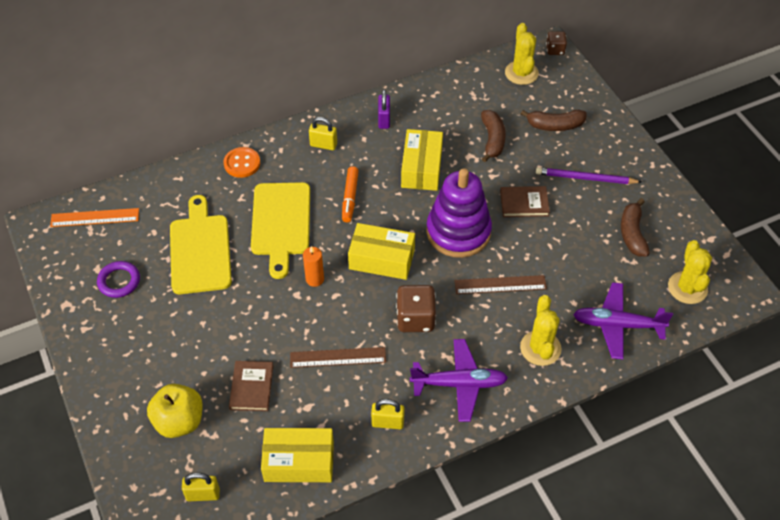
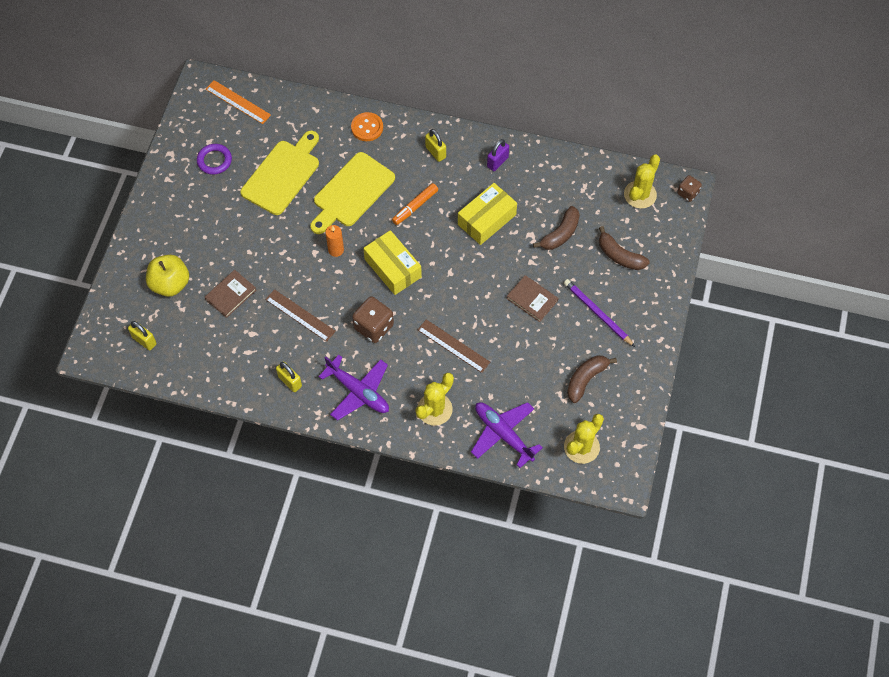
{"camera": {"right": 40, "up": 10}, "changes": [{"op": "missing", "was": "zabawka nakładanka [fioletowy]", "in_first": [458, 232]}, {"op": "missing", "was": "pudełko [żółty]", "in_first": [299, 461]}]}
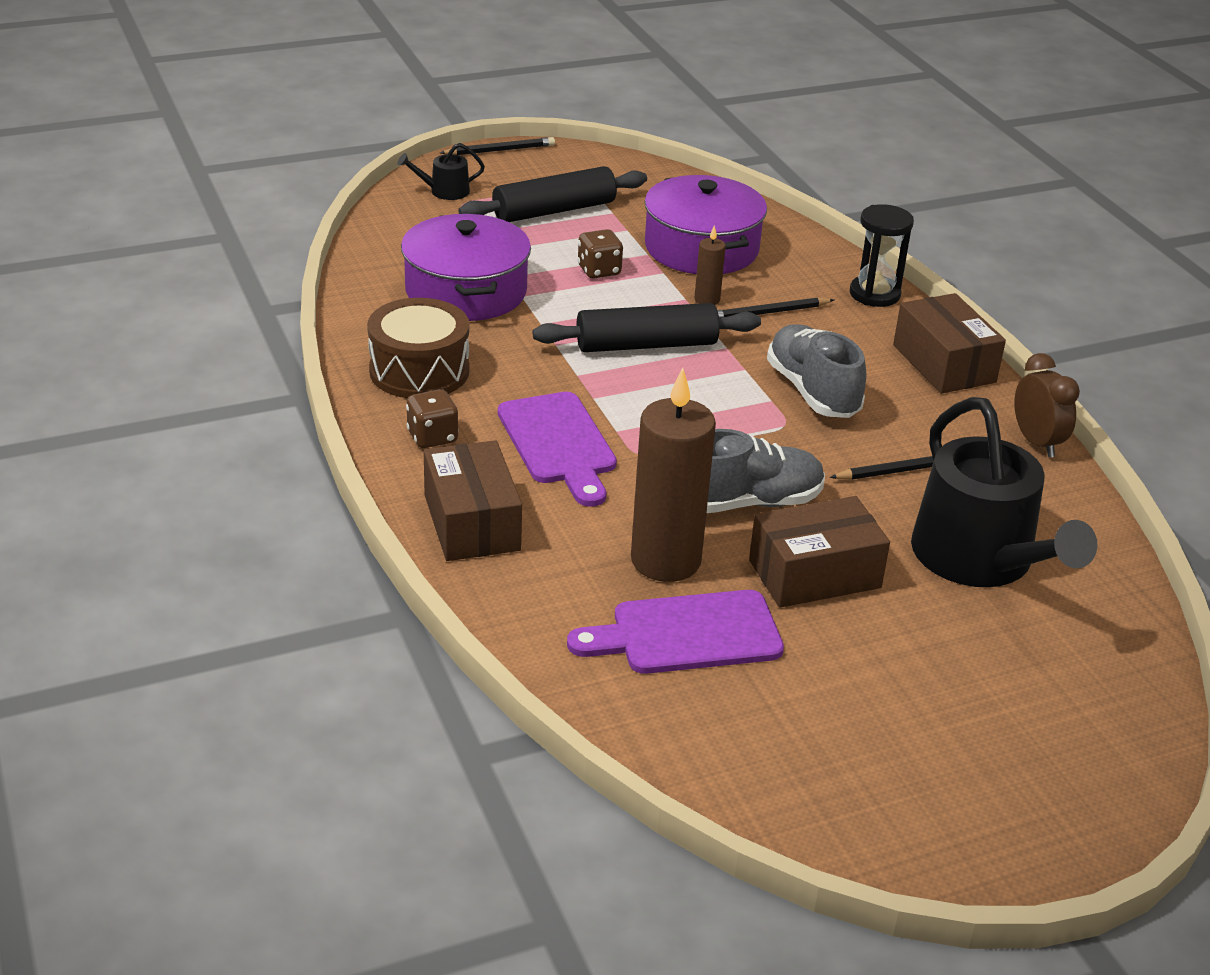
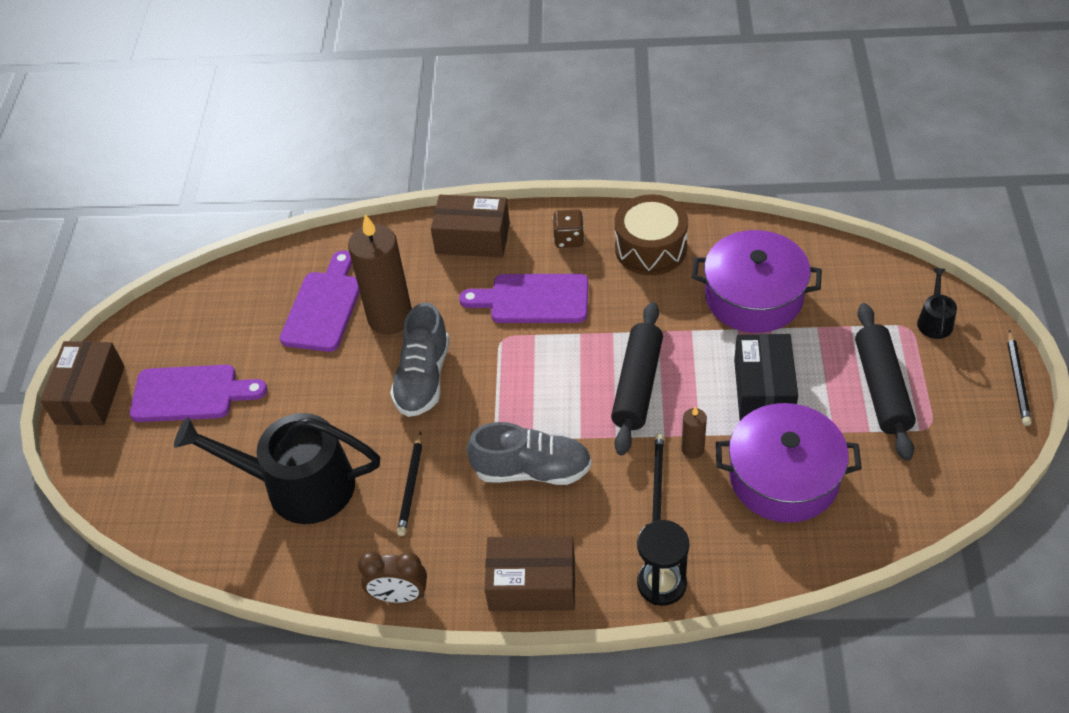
{"camera": {"right": 120, "up": 15}, "changes": [{"op": "exchanged", "was": "kostka do gry [brązowy]", "now": "pudełko [czarny]", "in_first": [599, 270], "in_second": [763, 389]}, {"op": "relocated", "was": "pudełko [brązowy]", "in_first": [814, 574], "in_second": [90, 394]}, {"op": "appeared", "now": "deska do krojenia [fioletowy]", "in_second": [190, 393]}]}
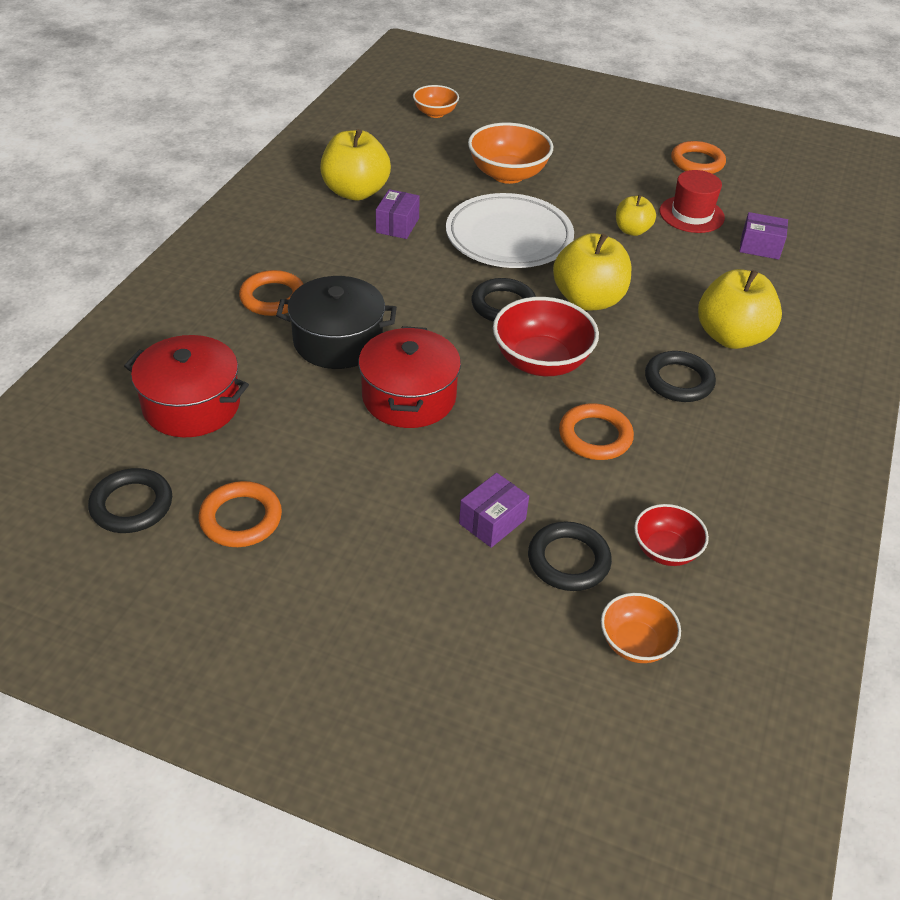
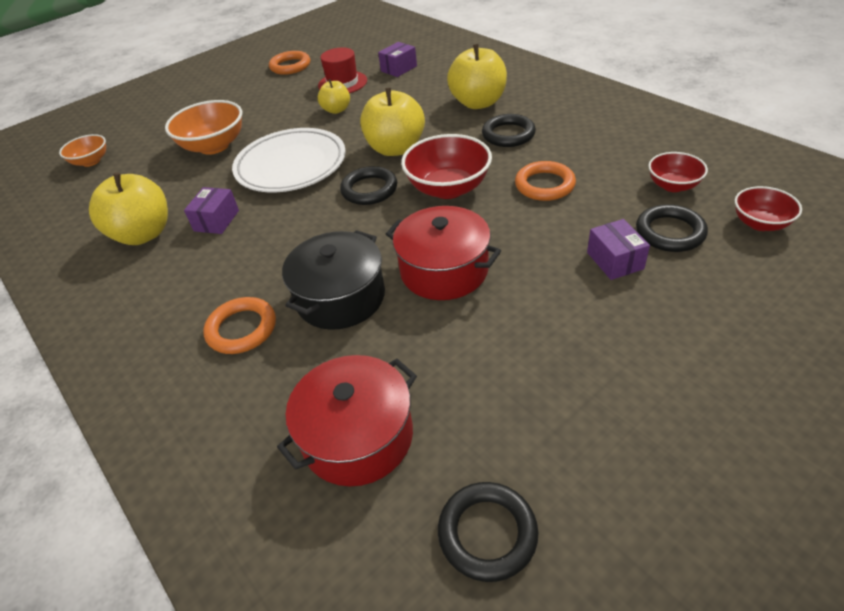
{"camera": {"right": -55, "up": 0}, "changes": [{"op": "spun", "was": "pudełko [fioletowy]", "in_first": [397, 225], "in_second": [216, 220], "clockwise": 60}, {"op": "missing", "was": "pierścień [pomarańczowy]", "in_first": [241, 518]}, {"op": "colour", "was": "miska [pomarańczowy]", "now": "miska [czerwony]", "in_first": [635, 643], "in_second": [760, 223]}]}
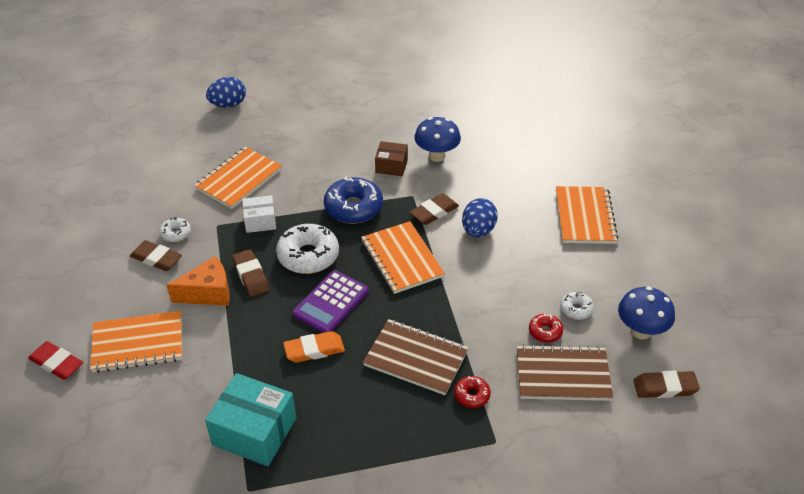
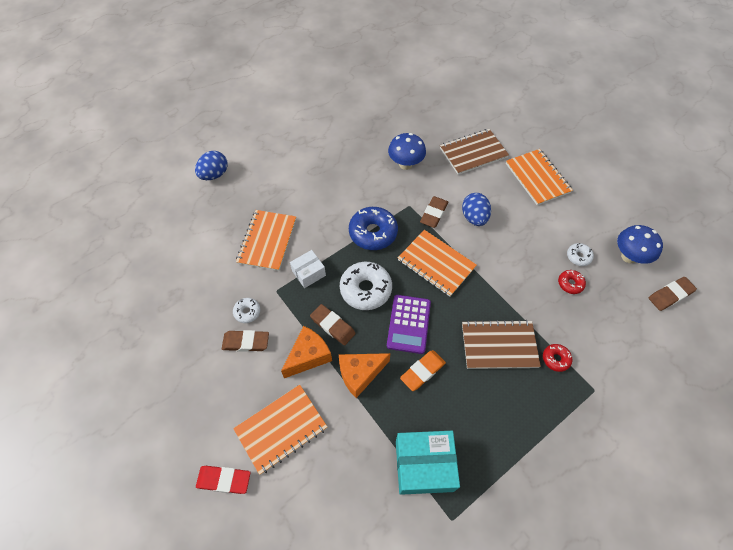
{"camera": {"right": -25, "up": 15}, "changes": [{"op": "missing", "was": "pudełko [brązowy]", "in_first": [391, 166]}, {"op": "relocated", "was": "zeszyt [brązowy]", "in_first": [562, 375], "in_second": [473, 153]}, {"op": "appeared", "now": "ser [pomarańczowy]", "in_second": [360, 374]}]}
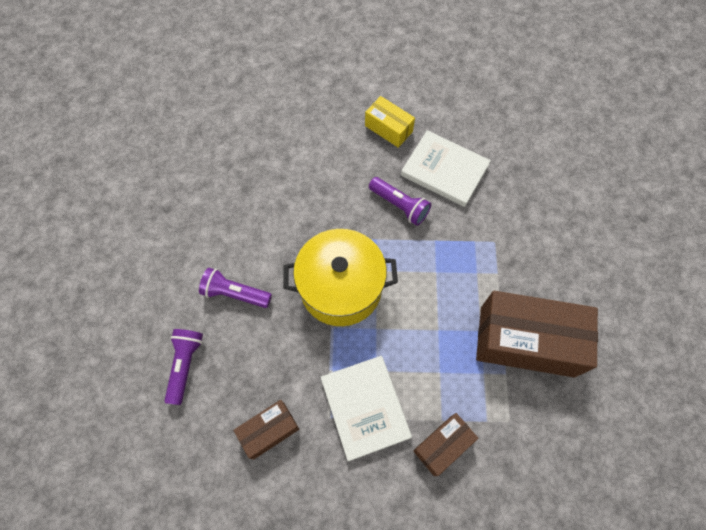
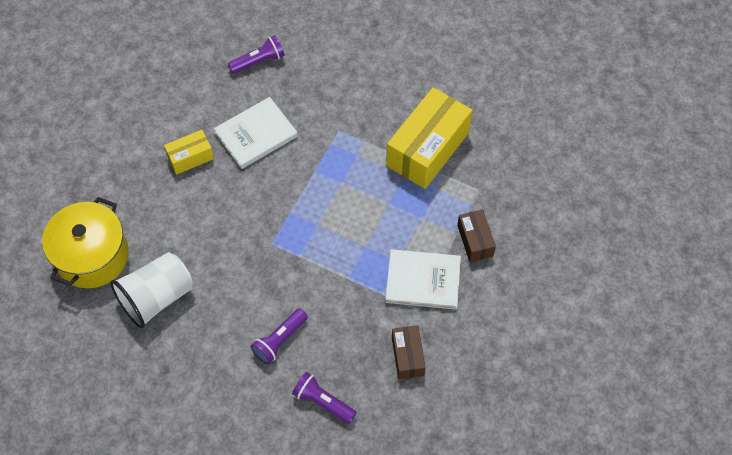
{"camera": {"right": -65, "up": -5}, "changes": [{"op": "relocated", "was": "latarka [fioletowy]", "in_first": [399, 205], "in_second": [258, 61]}, {"op": "relocated", "was": "garnek [żółty]", "in_first": [341, 288], "in_second": [92, 256]}, {"op": "colour", "was": "pudełko [brązowy]", "now": "pudełko [żółty]", "in_first": [526, 341], "in_second": [427, 149]}, {"op": "appeared", "now": "szklanka [biały]", "in_second": [157, 297]}]}
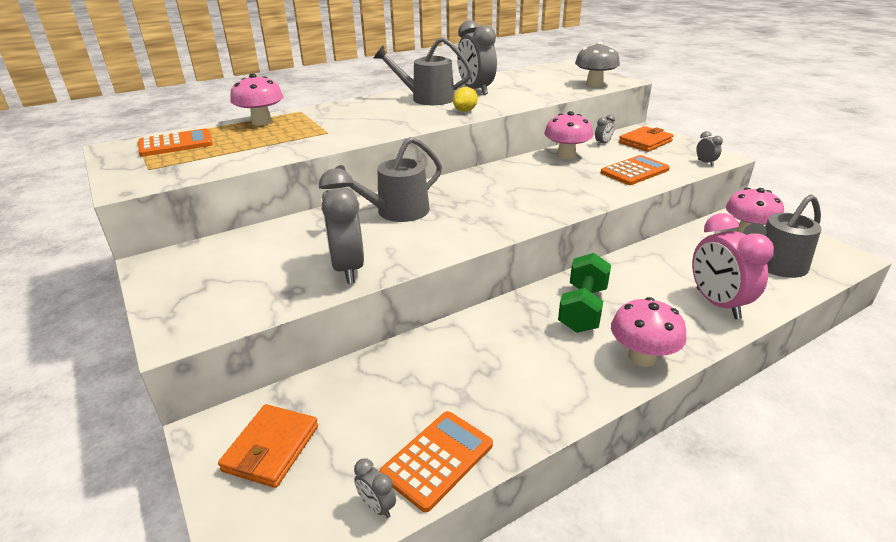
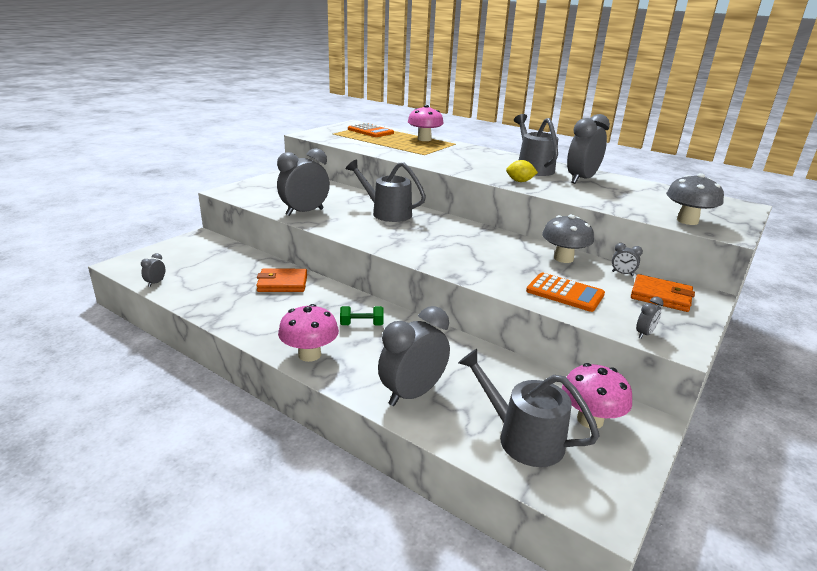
{"camera": {"right": 65, "up": -5}, "changes": [{"op": "colour", "was": "grzyb [różowy]", "now": "grzyb [szary]", "in_first": [566, 155], "in_second": [563, 258]}, {"op": "colour", "was": "budzik [różowy]", "now": "budzik [szary]", "in_first": [717, 304], "in_second": [412, 394]}, {"op": "size", "was": "hantel [zielony]", "in_first": [582, 309], "in_second": [361, 324], "ratio": 0.58}, {"op": "relocated", "was": "portfel [pomarańczowy]", "in_first": [271, 448], "in_second": [282, 283]}, {"op": "missing", "was": "kalkulator [pomarańczowy]", "in_first": [437, 459]}]}
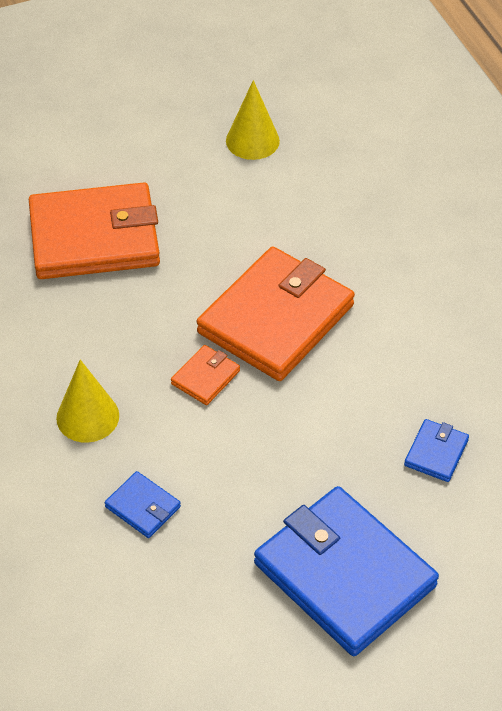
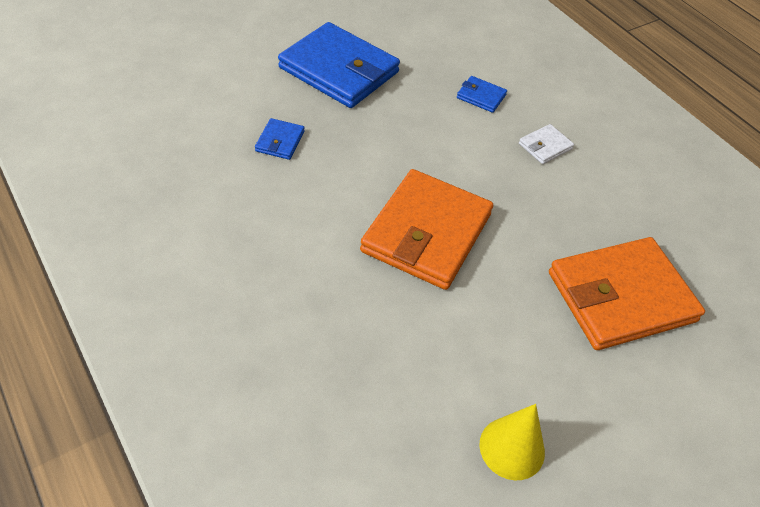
{"camera": {"right": 165, "up": 0}, "changes": [{"op": "missing", "was": "portfel [pomarańczowy]", "in_first": [205, 377]}, {"op": "exchanged", "was": "stożek [żółty]", "now": "portfel [biały]", "in_first": [87, 416], "in_second": [545, 146]}]}
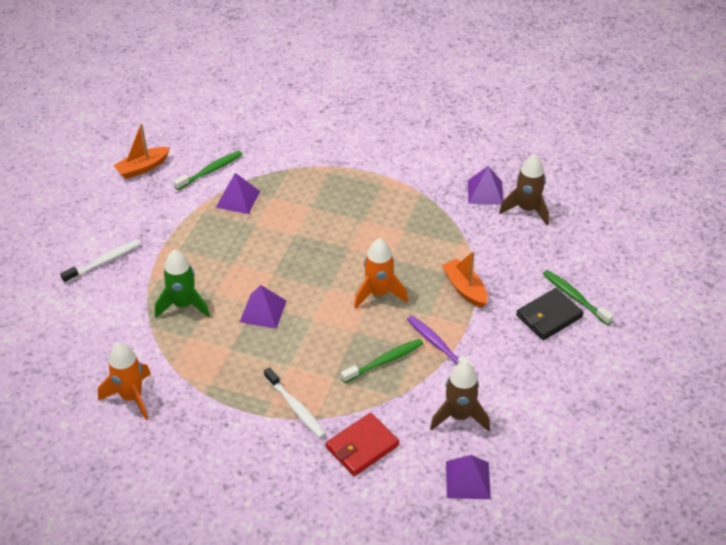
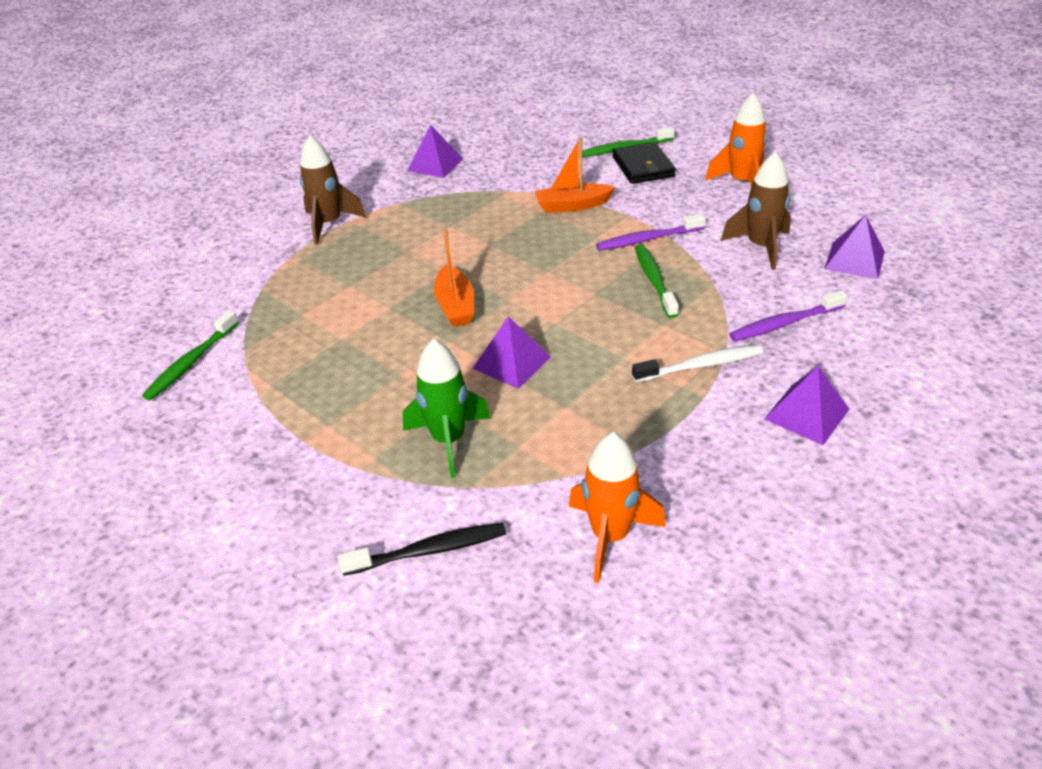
{"camera": {"right": -65, "up": -5}, "changes": [{"op": "relocated", "was": "łódka [pomarańczowy]", "in_first": [143, 168], "in_second": [455, 306]}, {"op": "spun", "was": "szczoteczka do zębów [zielony]", "in_first": [210, 171], "in_second": [191, 362], "clockwise": -135}, {"op": "relocated", "was": "rakieta [brązowy]", "in_first": [526, 209], "in_second": [329, 224]}, {"op": "relocated", "was": "piramida [fioletowy]", "in_first": [238, 199], "in_second": [806, 414]}, {"op": "relocated", "was": "rakieta [pomarańczowy]", "in_first": [378, 293], "in_second": [741, 182]}, {"op": "missing", "was": "szczoteczka do zębów [biały]", "in_first": [104, 262]}, {"op": "exchanged", "was": "portfel [czerwony]", "now": "szczoteczka do zębów [fioletowy]", "in_first": [362, 446], "in_second": [784, 323]}, {"op": "appeared", "now": "szczoteczka do zębów [czarny]", "in_second": [429, 550]}]}
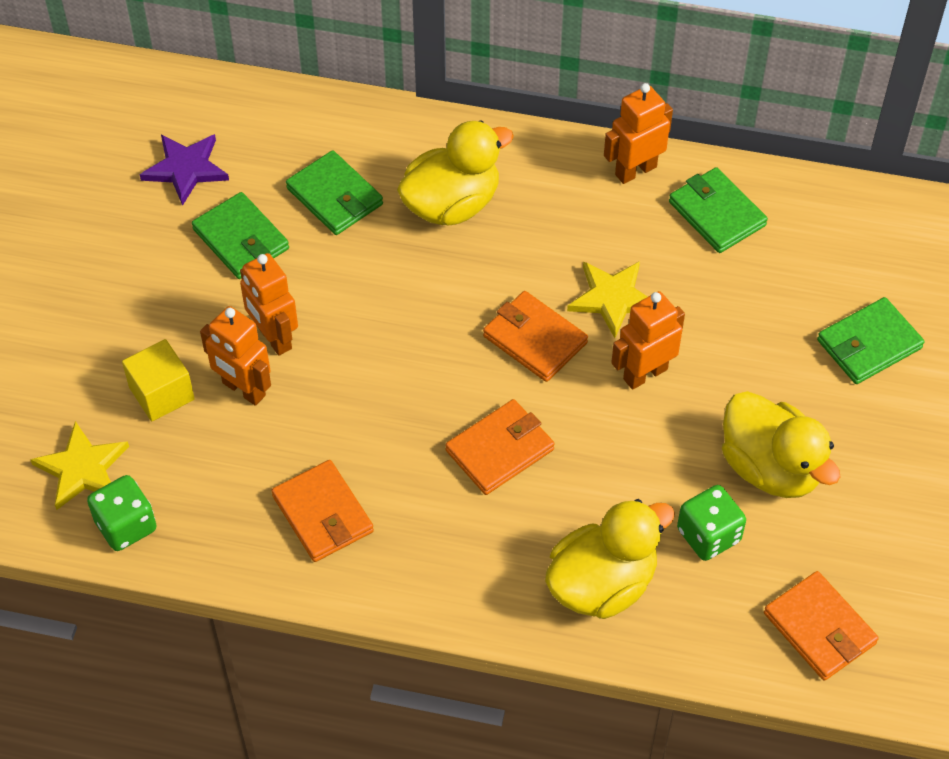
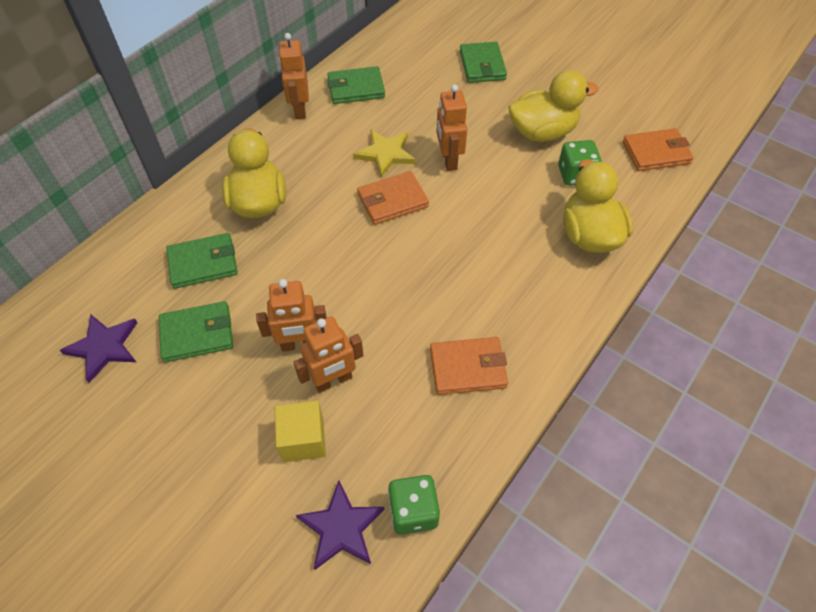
{"camera": {"right": -65, "up": 0}, "changes": [{"op": "missing", "was": "portfel [pomarańczowy]", "in_first": [499, 450]}, {"op": "colour", "was": "gwiazda [żółty]", "now": "gwiazda [fioletowy]", "in_first": [82, 469], "in_second": [341, 527]}]}
